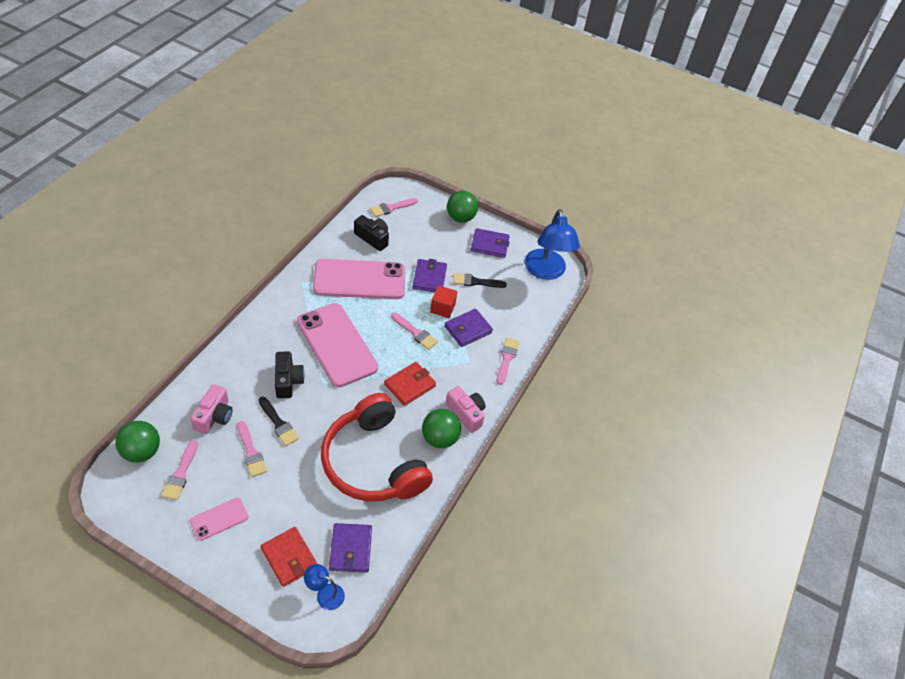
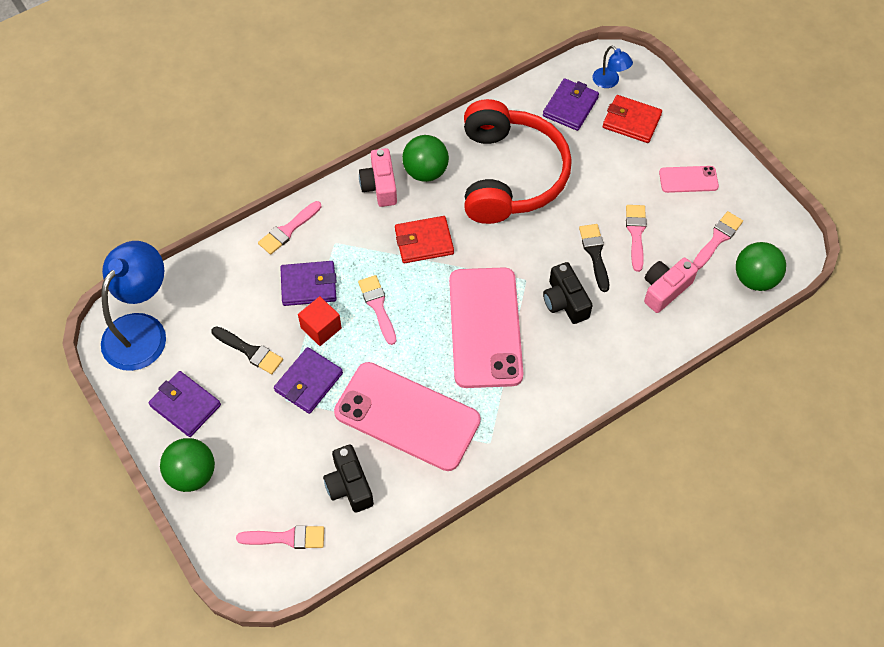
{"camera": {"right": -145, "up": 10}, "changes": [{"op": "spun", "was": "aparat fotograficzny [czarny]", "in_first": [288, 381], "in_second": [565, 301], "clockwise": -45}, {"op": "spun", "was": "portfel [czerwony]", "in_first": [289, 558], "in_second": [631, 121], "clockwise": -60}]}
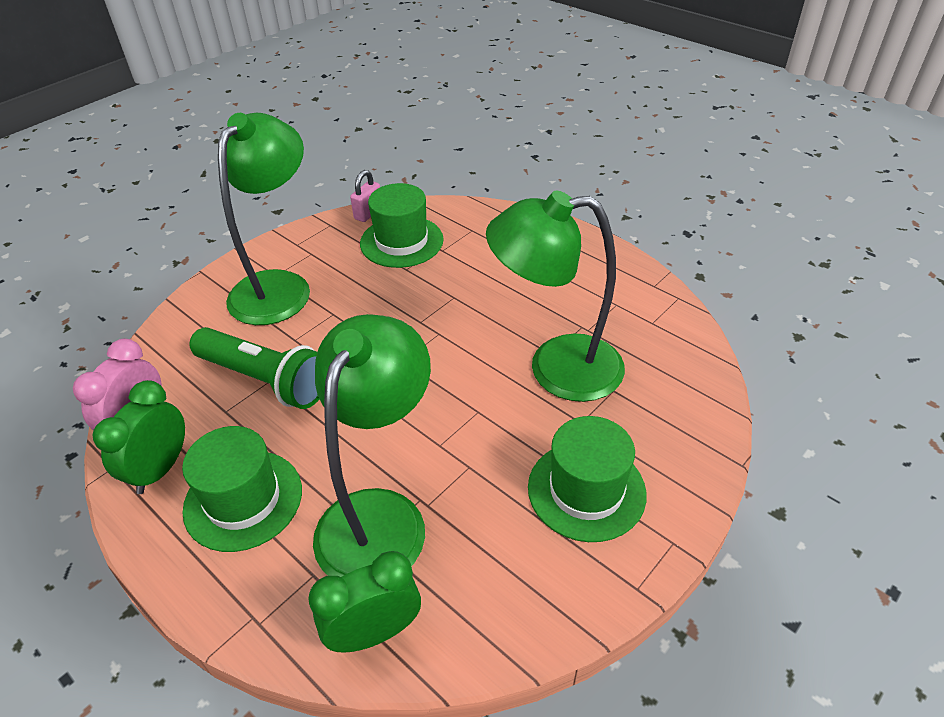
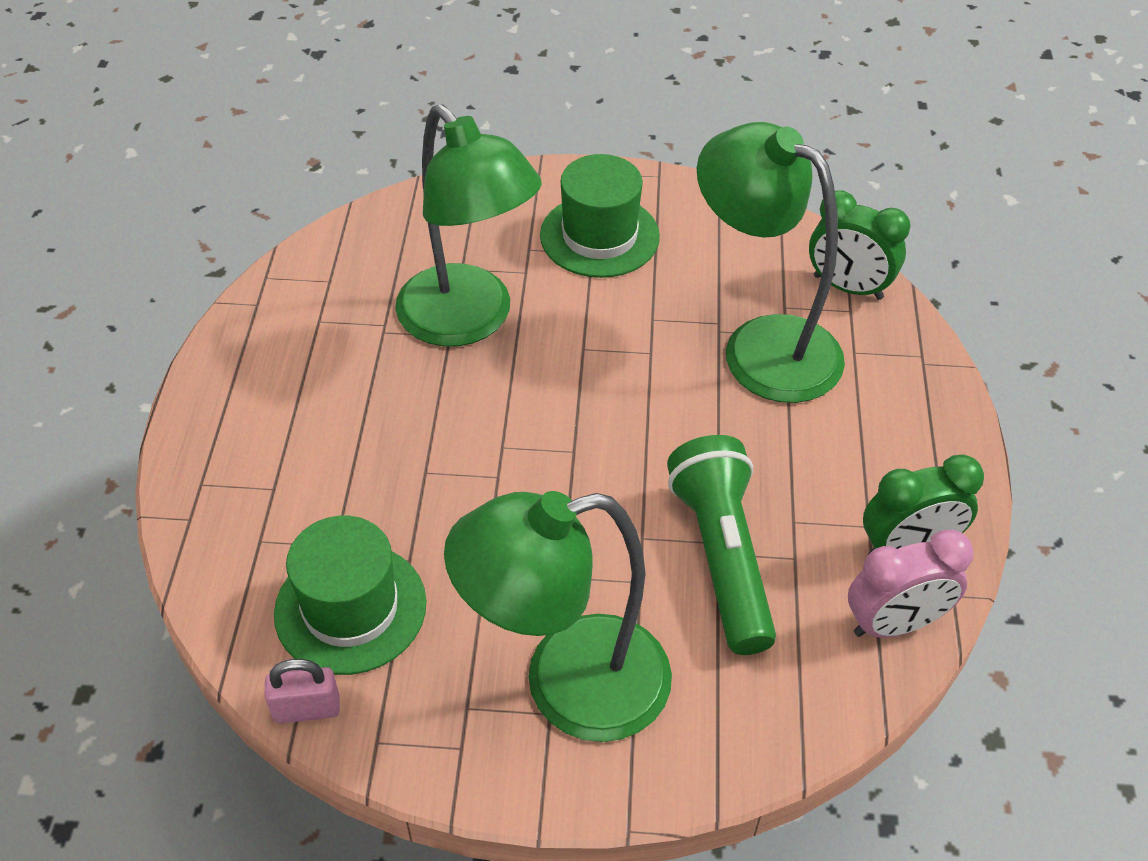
{"camera": {"right": -130, "up": 5}, "changes": [{"op": "spun", "was": "lampka [zielony]", "in_first": [380, 515], "in_second": [762, 346], "clockwise": 60}, {"op": "missing", "was": "kapelusz [zielony]", "in_first": [243, 499]}]}
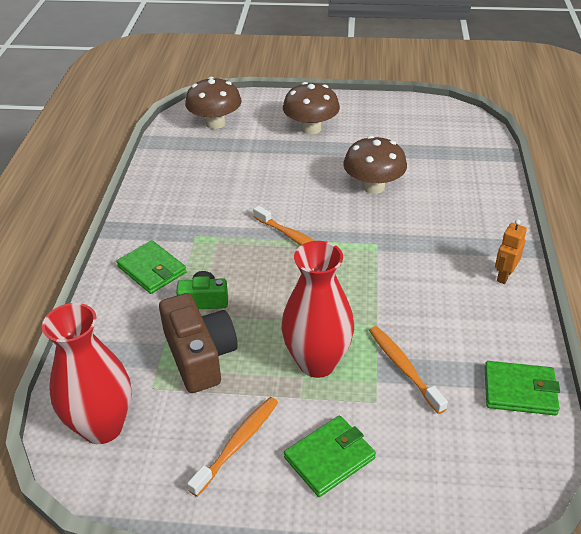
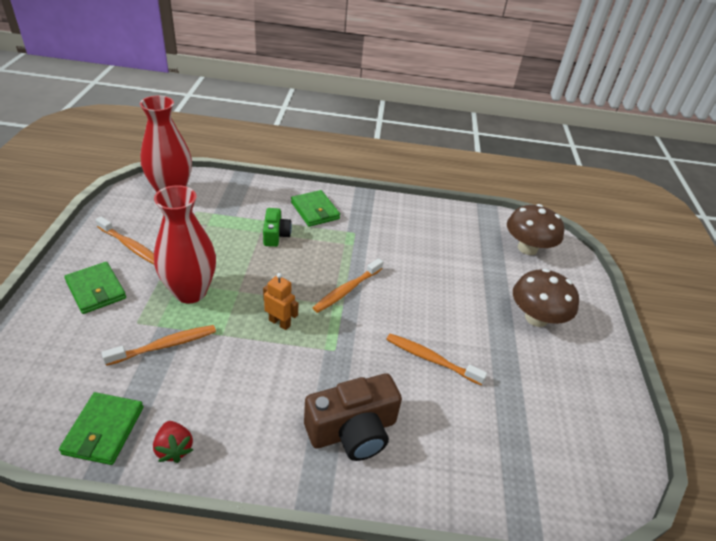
{"camera": {"right": 85, "up": 0}, "changes": [{"op": "exchanged", "was": "grzyb [brązowy]", "now": "szczoteczka do zębów [pomarańczowy]", "in_first": [373, 187], "in_second": [431, 359]}, {"op": "relocated", "was": "robot [pomarańczowy]", "in_first": [504, 276], "in_second": [280, 323]}, {"op": "spun", "was": "portfel [zielony]", "in_first": [152, 270], "in_second": [315, 210], "clockwise": -75}, {"op": "relocated", "was": "aparat fotograficzny [brązowy]", "in_first": [200, 356], "in_second": [353, 431]}, {"op": "appeared", "now": "truskawka [czerwony]", "in_second": [174, 448]}]}
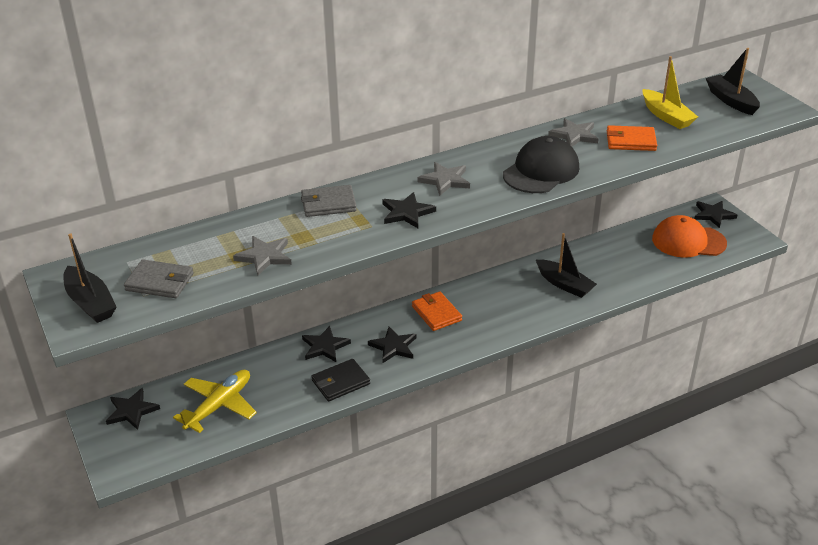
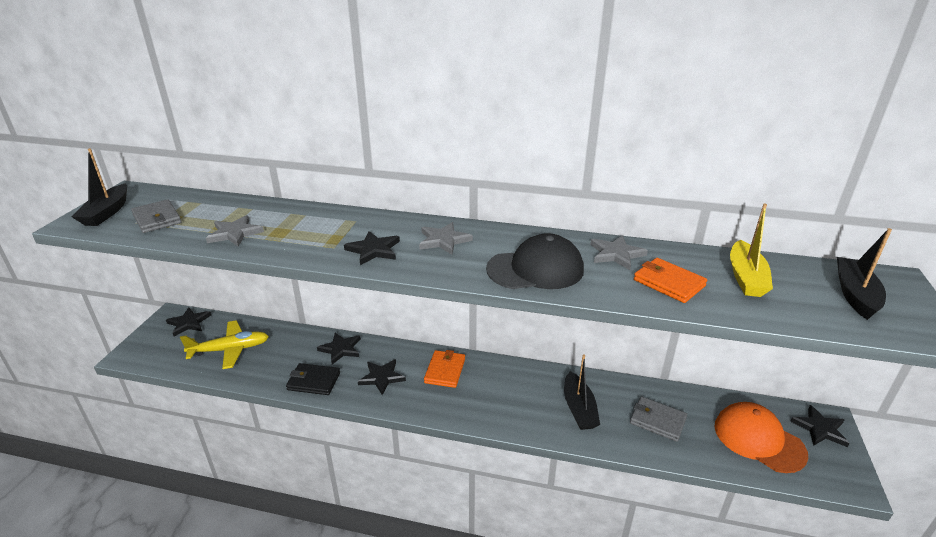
{"camera": {"right": 40, "up": -5}, "changes": [{"op": "relocated", "was": "portfel [szary]", "in_first": [328, 204], "in_second": [657, 421]}]}
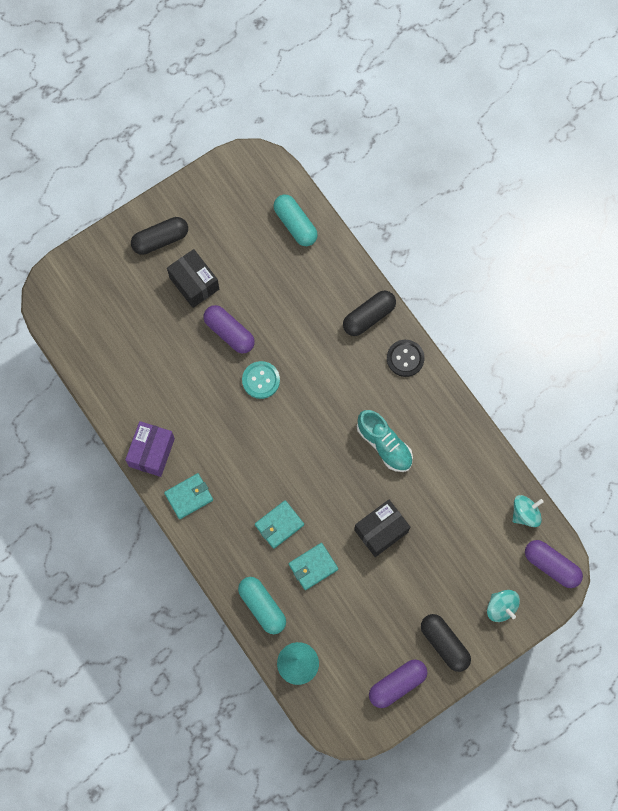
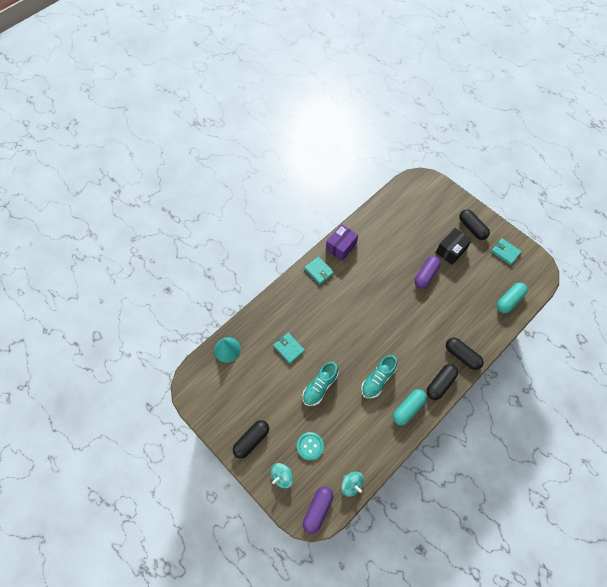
{"camera": {"right": 80, "up": -10}, "changes": [{"op": "exchanged", "was": "guzik [czarny]", "now": "kapsułka [czarny]", "in_first": [405, 358], "in_second": [440, 384]}, {"op": "relocated", "was": "guzik [turkusowy]", "in_first": [261, 380], "in_second": [310, 446]}, {"op": "spun", "was": "pudełko [fioletowy]", "in_first": [151, 452], "in_second": [341, 247], "clockwise": -60}, {"op": "relocated", "was": "portfel [turkusowy]", "in_first": [279, 525], "in_second": [505, 252]}, {"op": "exchanged", "was": "pudełko [czarny]", "now": "but [turkusowy]", "in_first": [381, 531], "in_second": [320, 387]}, {"op": "relocated", "was": "kapsułka [turkusowy]", "in_first": [262, 607], "in_second": [408, 409]}, {"op": "missing", "was": "kapsułka [fioletowy]", "in_first": [397, 684]}]}
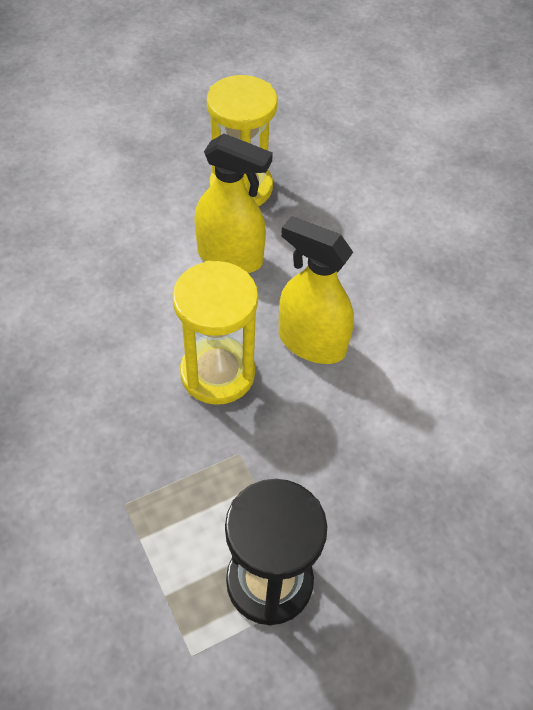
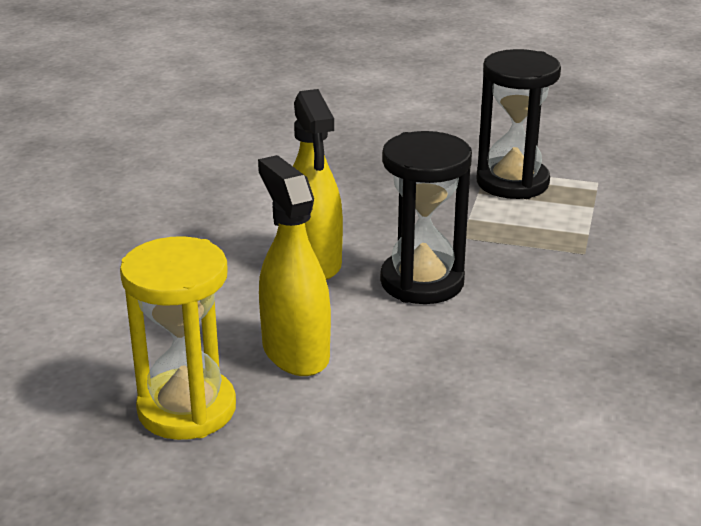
{"camera": {"right": -135, "up": -25}, "changes": [{"op": "colour", "was": "klepsydra [żółty]", "now": "klepsydra [czarny]", "in_first": [217, 373], "in_second": [422, 282]}]}
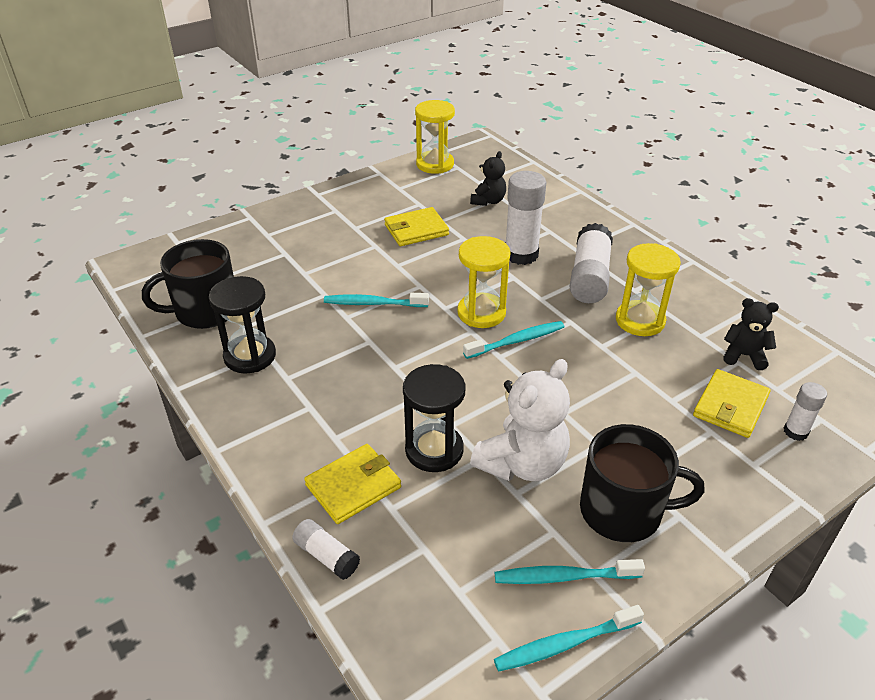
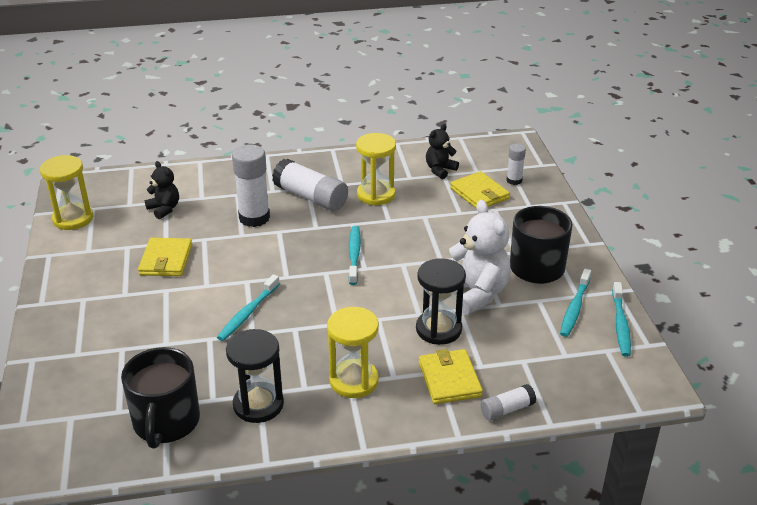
{"camera": {"right": -65, "up": -5}, "changes": [{"op": "relocated", "was": "klepsydra [żółty]", "in_first": [481, 313], "in_second": [354, 381]}]}
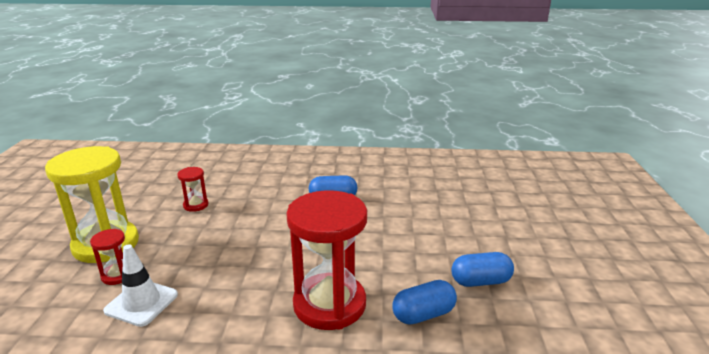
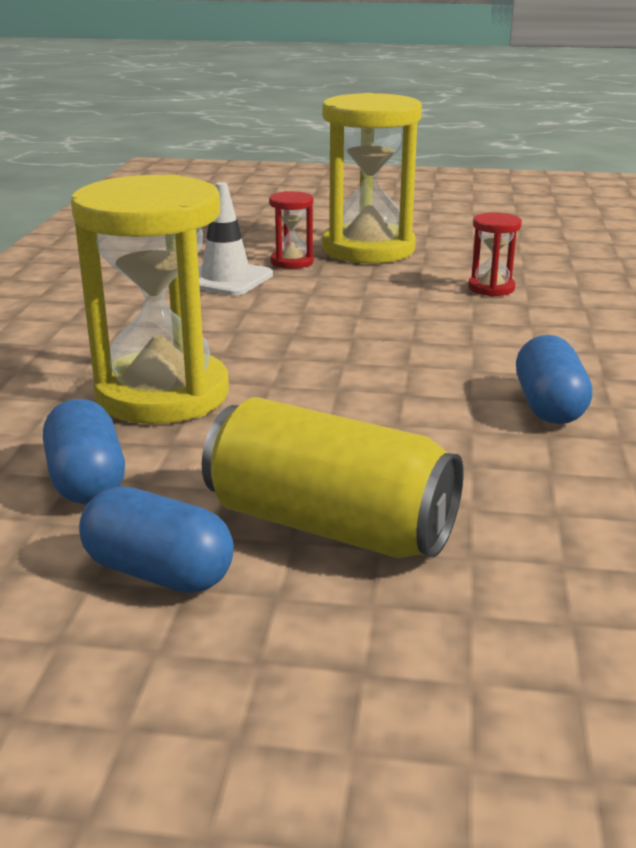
{"camera": {"right": 95, "up": 0}, "changes": [{"op": "colour", "was": "klepsydra [czerwony]", "now": "klepsydra [żółty]", "in_first": [329, 304], "in_second": [162, 394]}, {"op": "spun", "was": "kapsułka [niebieski]", "in_first": [480, 281], "in_second": [158, 572], "clockwise": -60}, {"op": "appeared", "now": "puszka [żółty]", "in_second": [330, 525]}]}
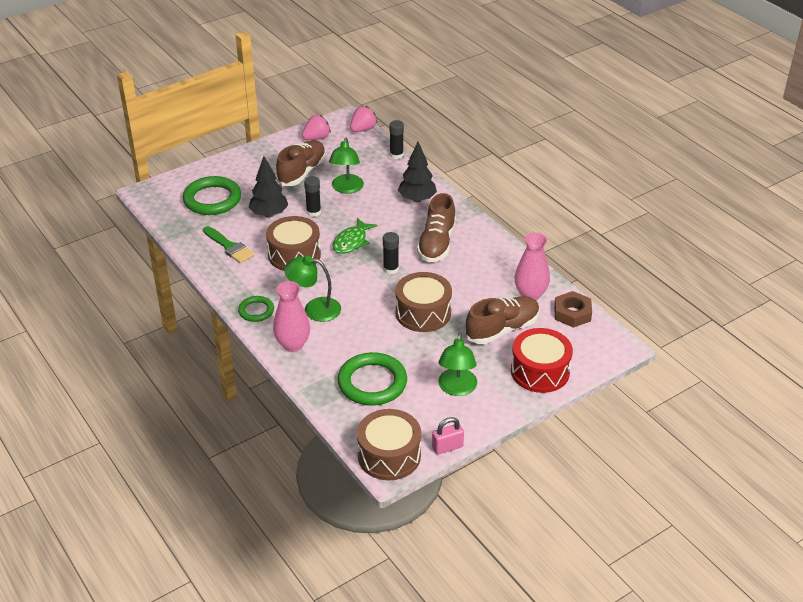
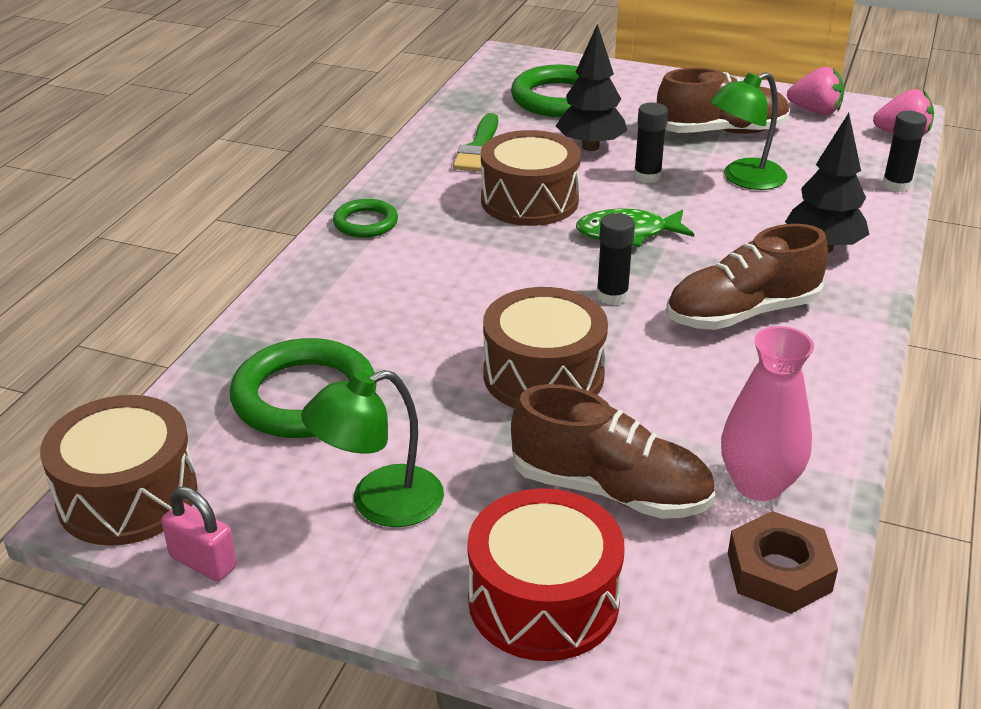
{"camera": {"right": 55, "up": -5}, "changes": [{"op": "missing", "was": "lampka [zielony]", "in_first": [314, 309]}, {"op": "missing", "was": "wazon [różowy]", "in_first": [293, 344]}]}
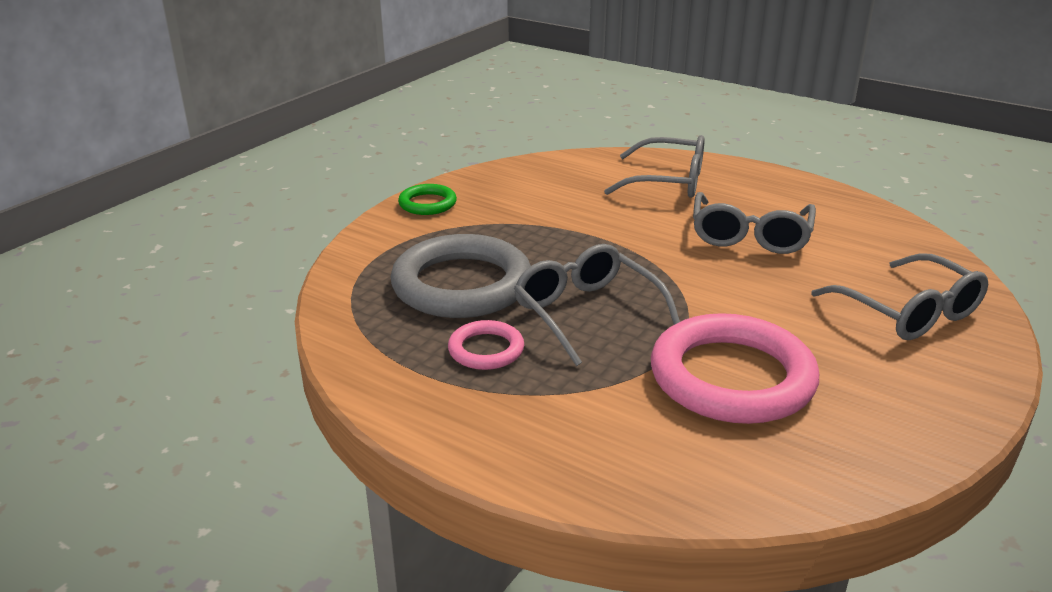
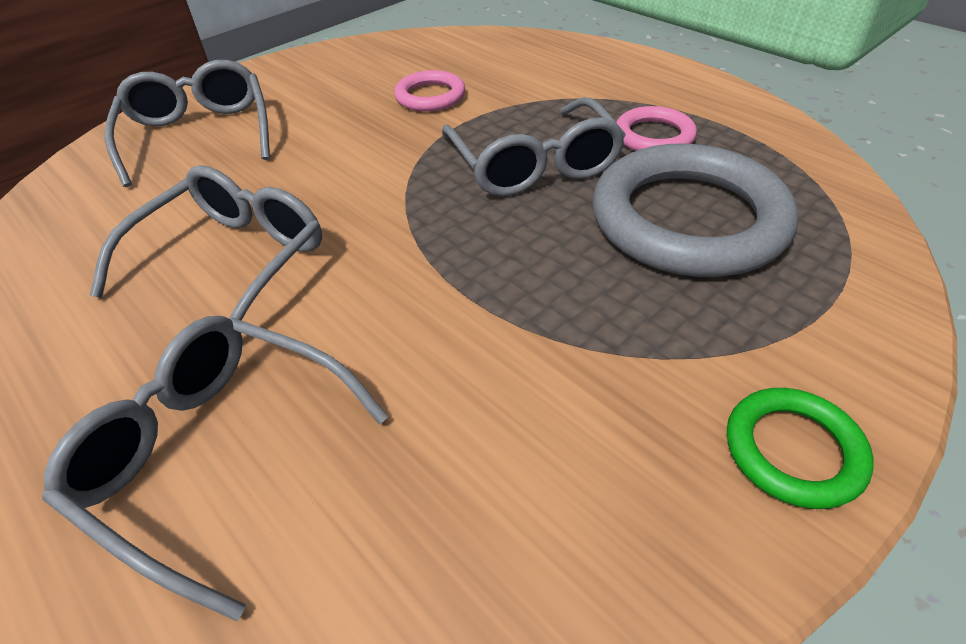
{"camera": {"right": -165, "up": 15}, "changes": [{"op": "size", "was": "pierścień [różowy]", "in_first": [732, 377], "in_second": [430, 96], "ratio": 0.49}]}
